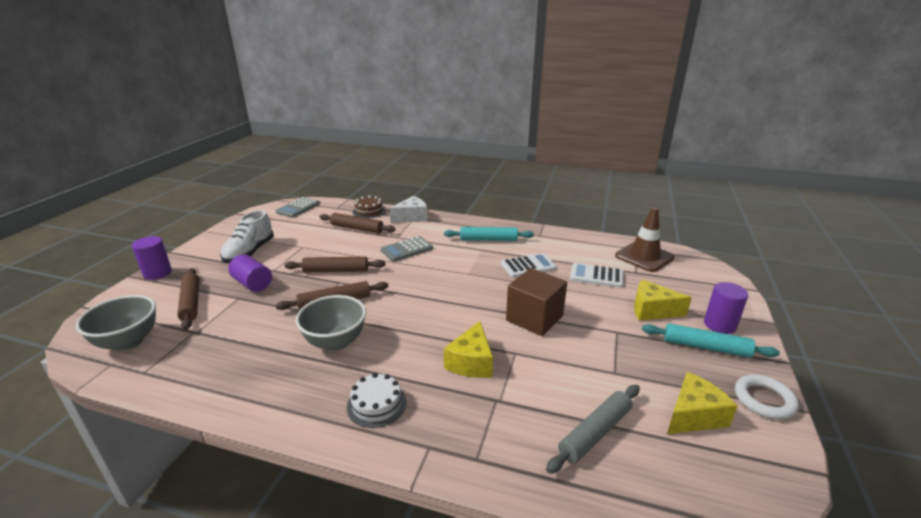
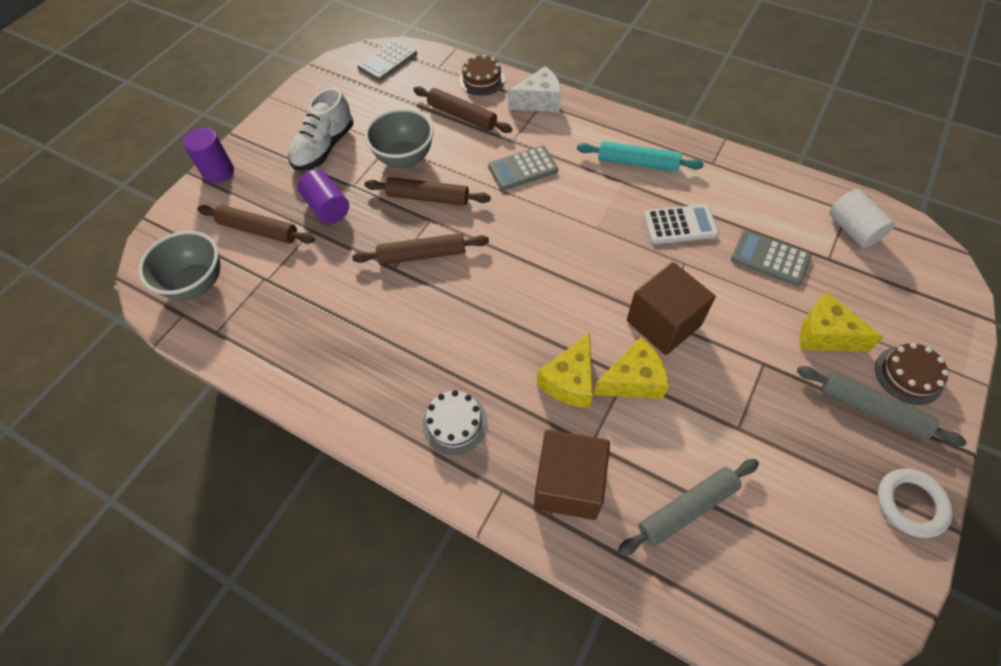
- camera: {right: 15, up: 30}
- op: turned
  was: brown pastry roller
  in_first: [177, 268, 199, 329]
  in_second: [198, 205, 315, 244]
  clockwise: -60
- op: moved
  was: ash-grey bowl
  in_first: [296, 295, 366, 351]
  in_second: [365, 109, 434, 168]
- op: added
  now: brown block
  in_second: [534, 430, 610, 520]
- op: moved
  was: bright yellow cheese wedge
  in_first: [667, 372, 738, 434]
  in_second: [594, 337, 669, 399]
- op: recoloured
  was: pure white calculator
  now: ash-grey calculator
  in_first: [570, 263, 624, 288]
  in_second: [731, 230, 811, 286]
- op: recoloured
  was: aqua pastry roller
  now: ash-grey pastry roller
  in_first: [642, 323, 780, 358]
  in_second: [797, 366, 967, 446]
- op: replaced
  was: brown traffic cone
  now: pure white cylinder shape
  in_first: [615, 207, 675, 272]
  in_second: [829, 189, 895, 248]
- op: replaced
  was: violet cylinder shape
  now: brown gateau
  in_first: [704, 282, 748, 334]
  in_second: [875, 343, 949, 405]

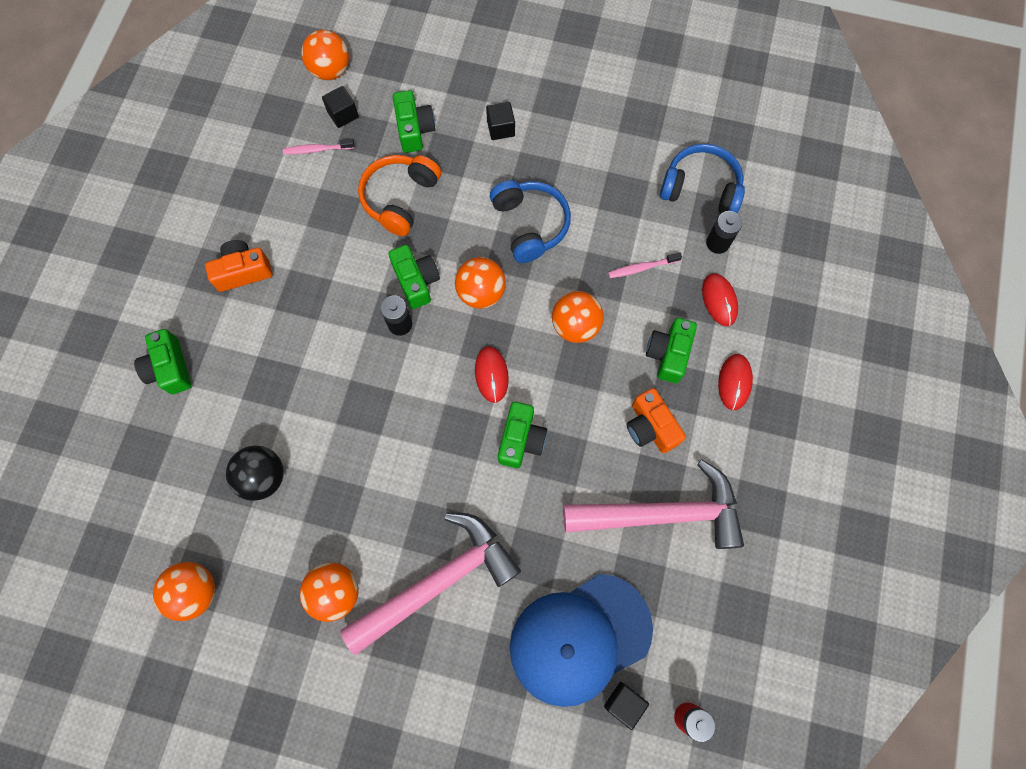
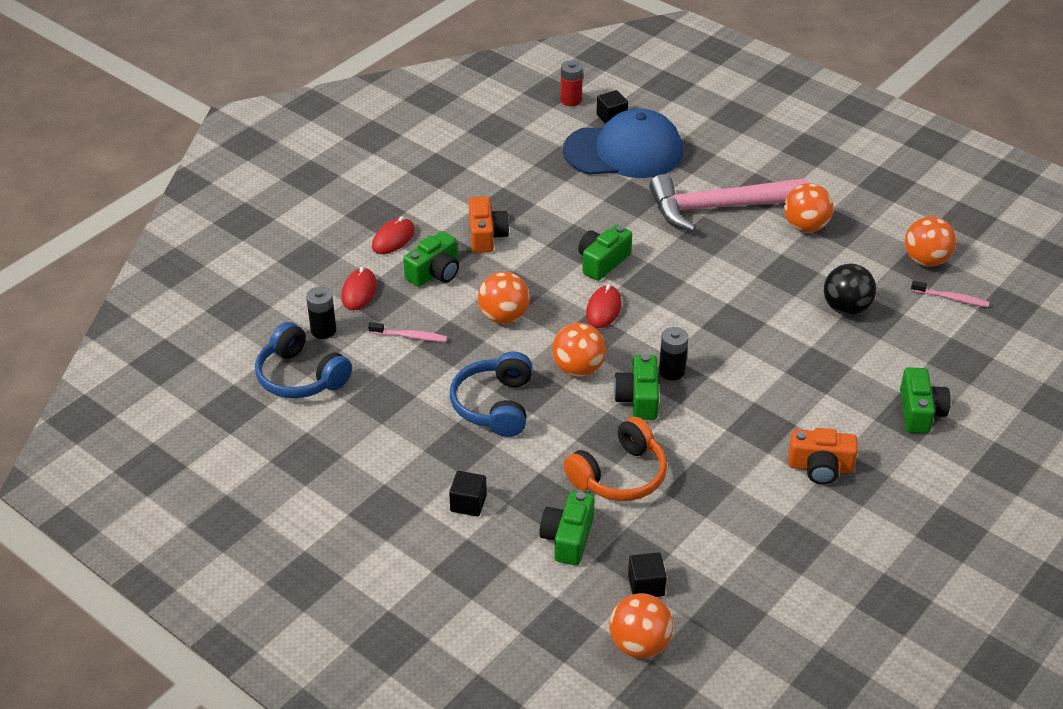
- camera: {right: -155, up: -30}
- op: moved
  was: pink dental brush
  in_first: [283, 139, 355, 154]
  in_second: [911, 280, 989, 307]
- op: removed
  was: pink hammer
  in_first: [563, 460, 744, 549]

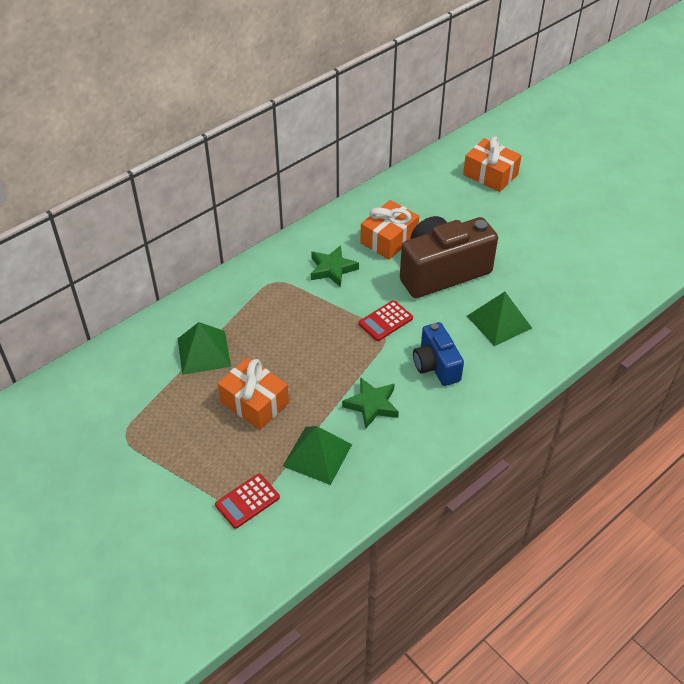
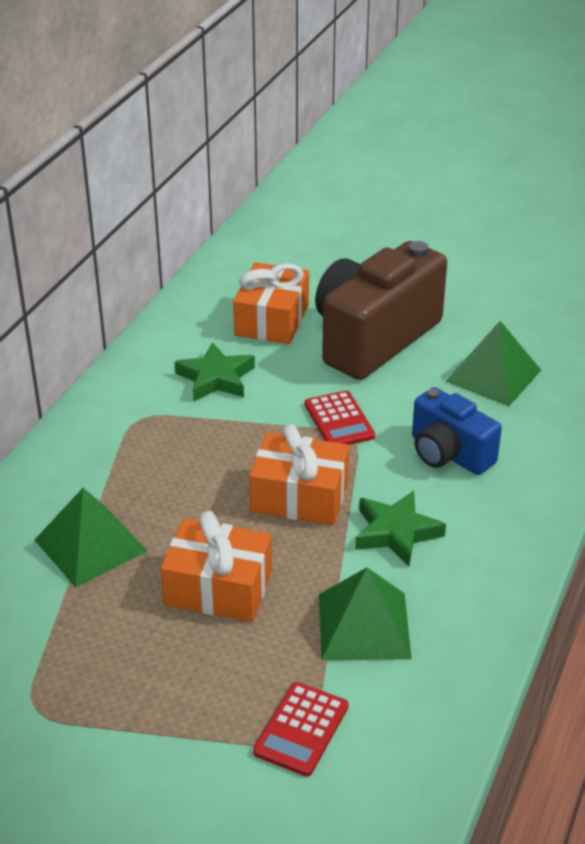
- camera: {right: -25, up: -10}
- op: moved
  was: orange-coloured gift
  in_first: [463, 136, 522, 192]
  in_second: [249, 424, 349, 525]
- op: turned
  was: crimson calculator
  in_first: [358, 300, 413, 341]
  in_second: [305, 390, 375, 445]
  clockwise: -45

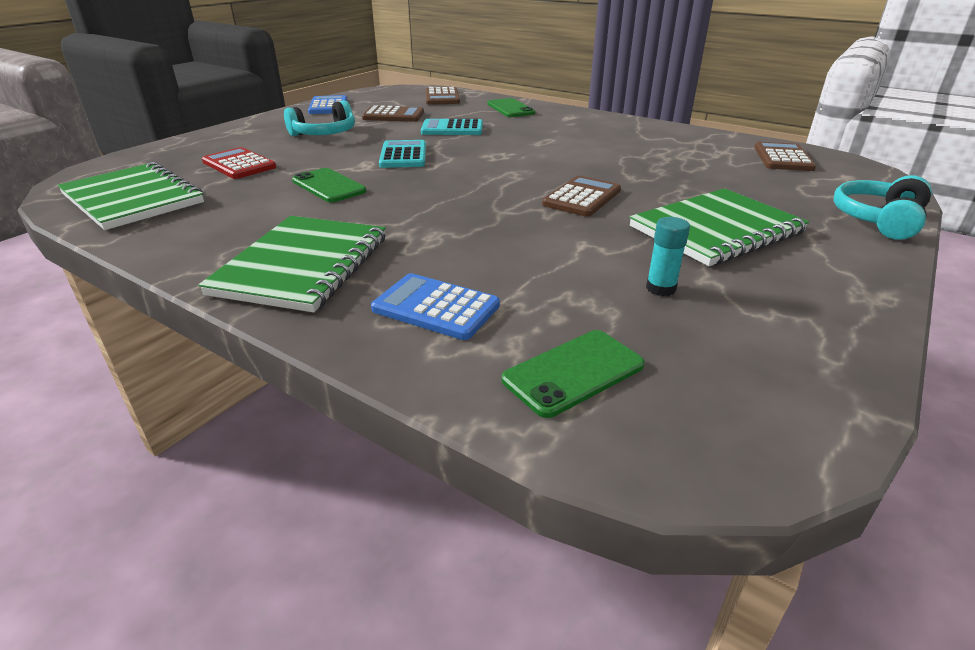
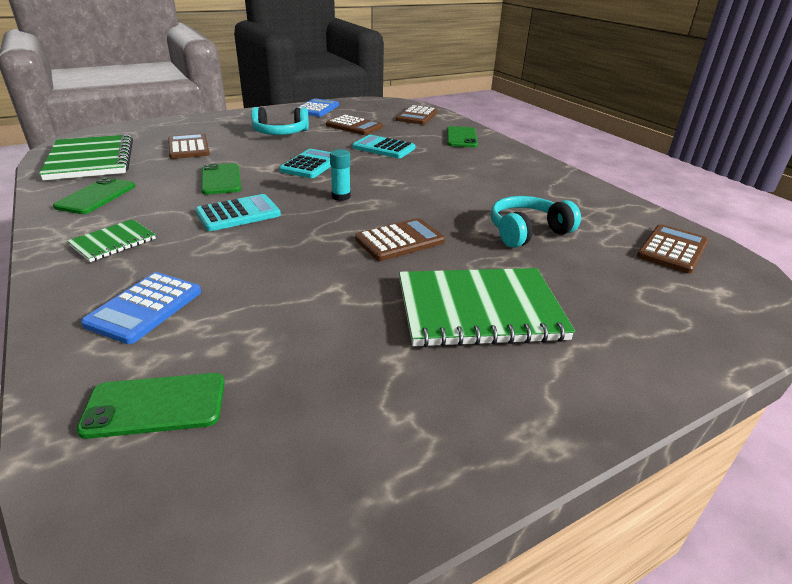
- camera: {right: 25, up: 0}
- op: added
  now: leaf-green smartphone
  in_second: [53, 177, 135, 214]
- op: resized
  was: leaf-green notepad
  in_first: [198, 216, 386, 312]
  in_second: [67, 219, 156, 262]
  ratio: 0.51
- op: turned
  was: royal blue calculator
  in_first: [371, 273, 500, 340]
  in_second: [81, 272, 201, 344]
  clockwise: -120
- op: recoloured
  was: crimson calculator
  now: brown calculator
  in_first: [202, 147, 276, 179]
  in_second: [168, 133, 210, 159]
- op: added
  now: aqua calculator
  in_second: [196, 194, 281, 231]
- op: moved
  was: aqua glue
  in_first: [646, 217, 690, 296]
  in_second: [330, 149, 351, 201]
- op: moved
  was: aqua headphones
  in_first: [833, 175, 932, 240]
  in_second: [491, 196, 581, 248]

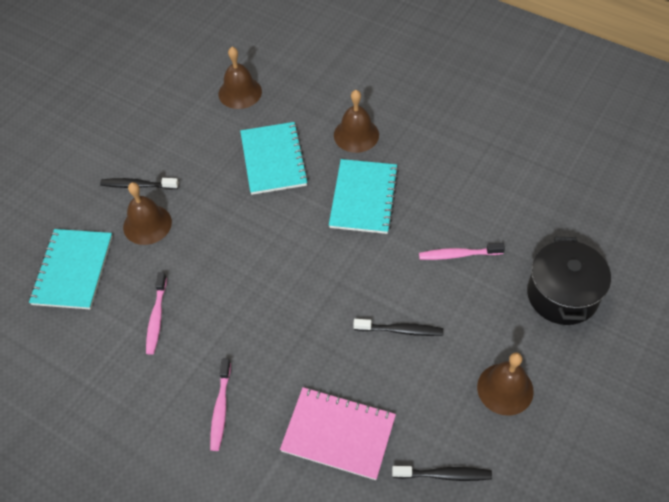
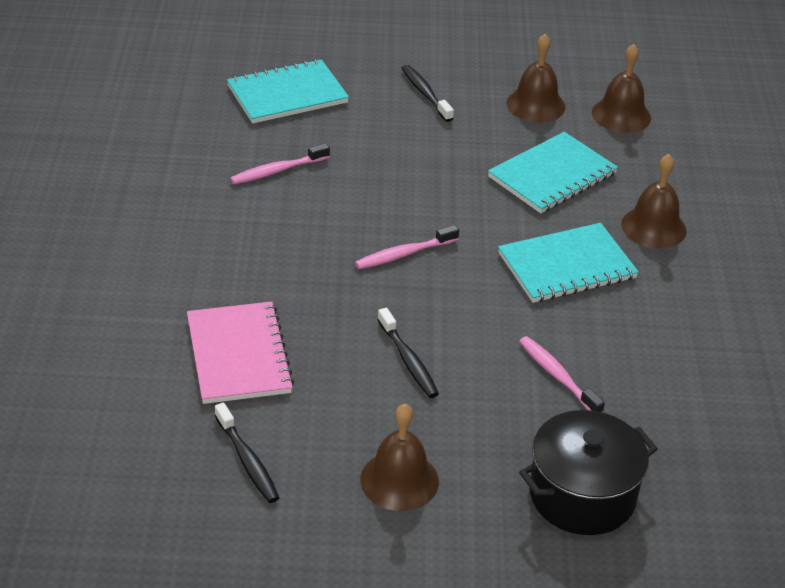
- camera: {right: 55, up: -15}
- op: moved
  was: pink dental brush
  in_first: [210, 359, 231, 451]
  in_second: [355, 225, 459, 269]
- op: moved
  was: brown bell
  in_first: [123, 182, 172, 245]
  in_second: [507, 34, 566, 122]

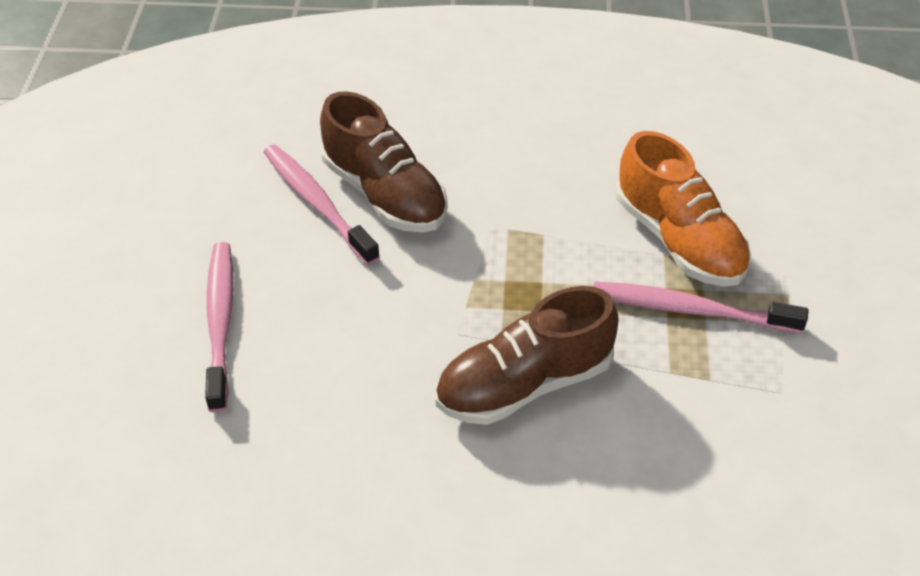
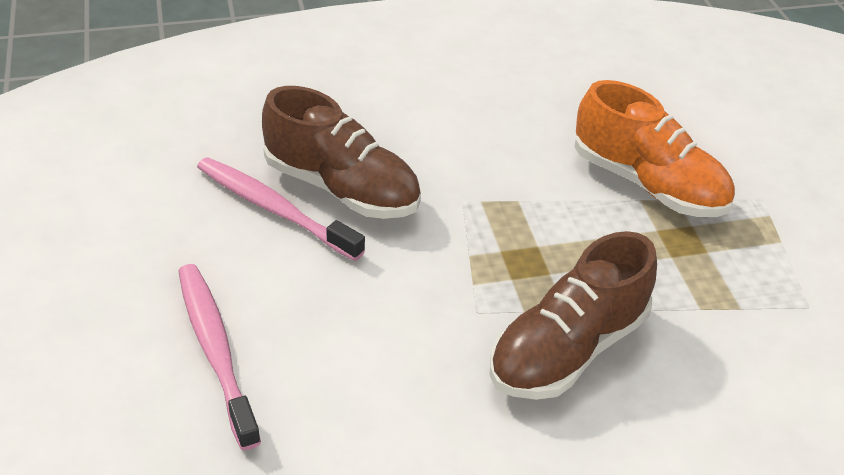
- camera: {right: -20, up: -5}
- op: removed
  was: pink dental brush
  in_first: [593, 281, 809, 334]

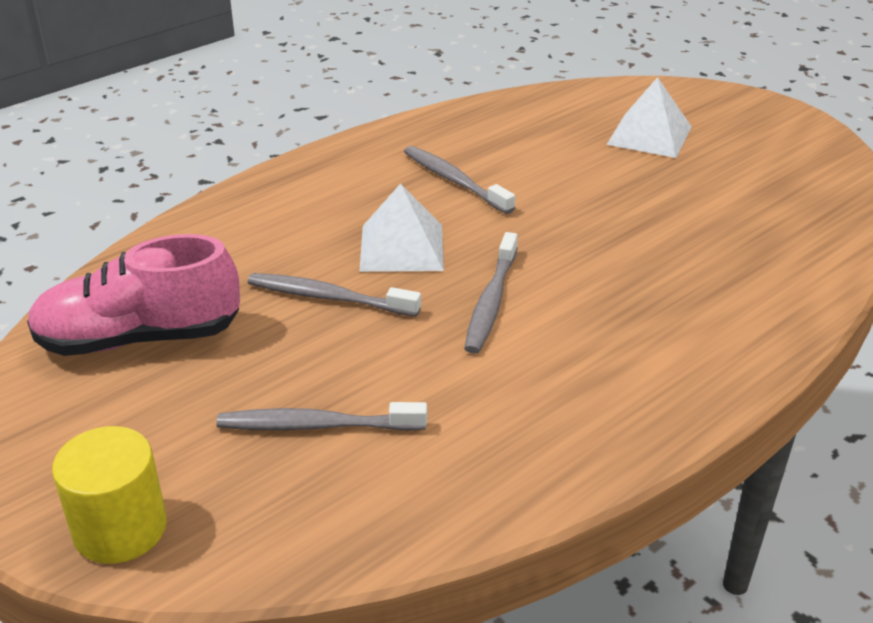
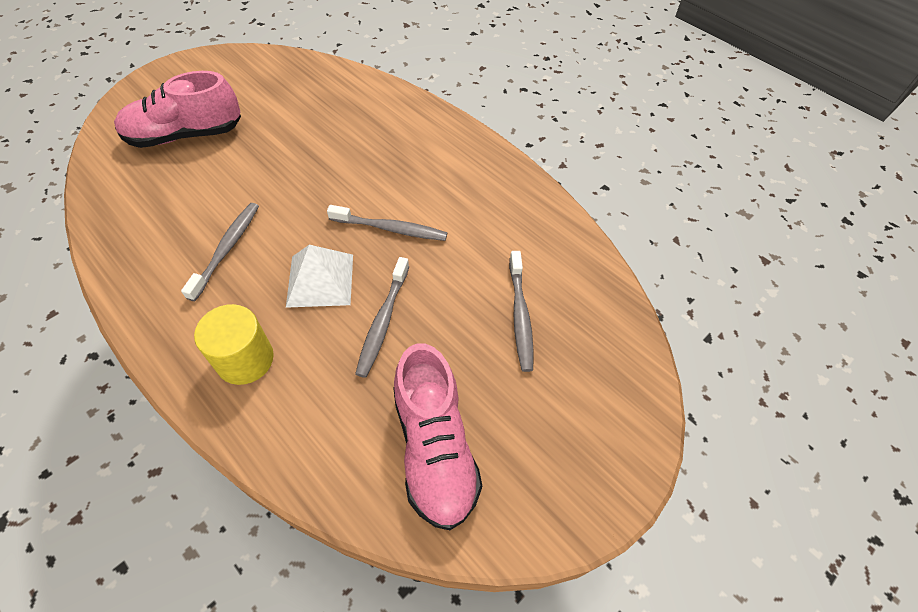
- camera: {right: -95, up: 20}
- op: replaced
  was: pure white pyramid
  now: pink shoe
  in_first: [607, 77, 692, 158]
  in_second: [114, 71, 241, 148]
- op: turned
  was: ash-grey dental brush
  in_first: [404, 146, 515, 214]
  in_second: [181, 203, 259, 301]
  clockwise: 150
- op: moved
  was: bright yellow cylinder shape
  in_first: [52, 426, 167, 564]
  in_second: [194, 304, 274, 385]

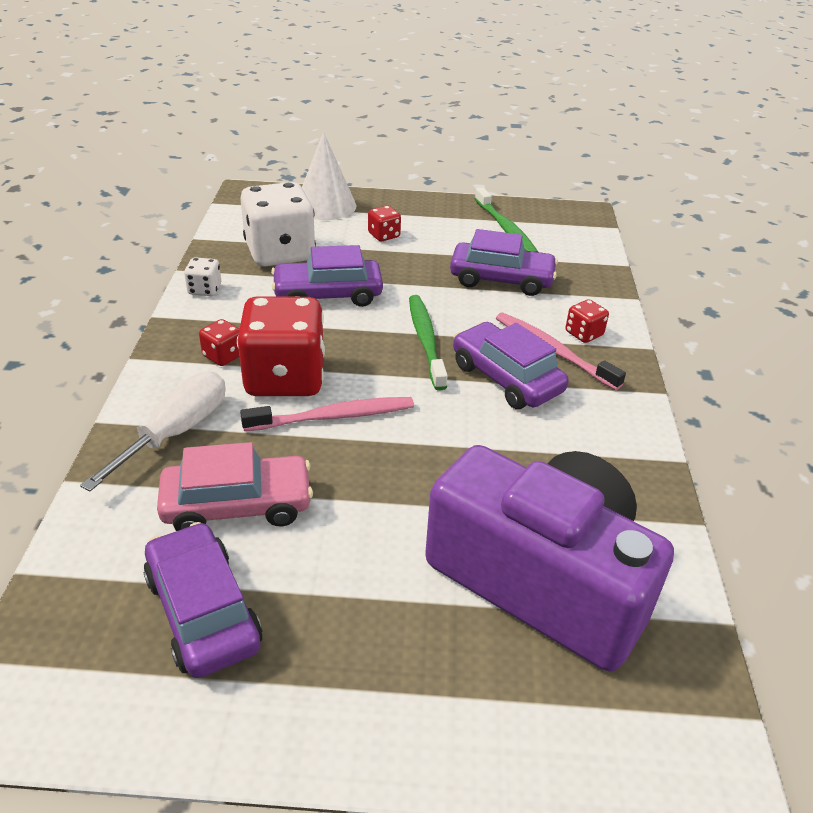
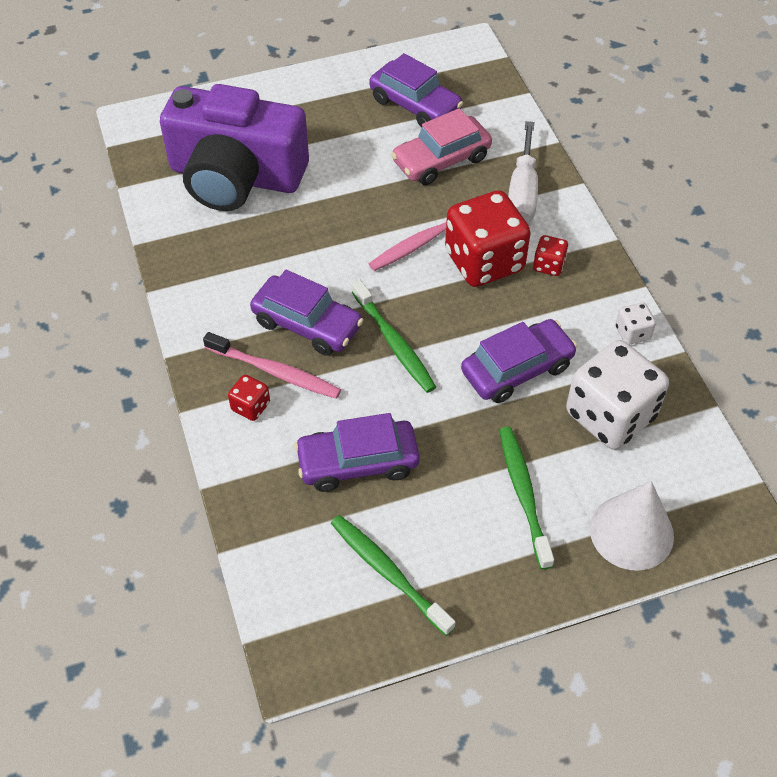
- camera: {right: 160, up: 15}
- op: replaced
  was: crimson die
  now: leaf-green dental brush
  in_first: [368, 206, 401, 241]
  in_second: [499, 427, 554, 570]

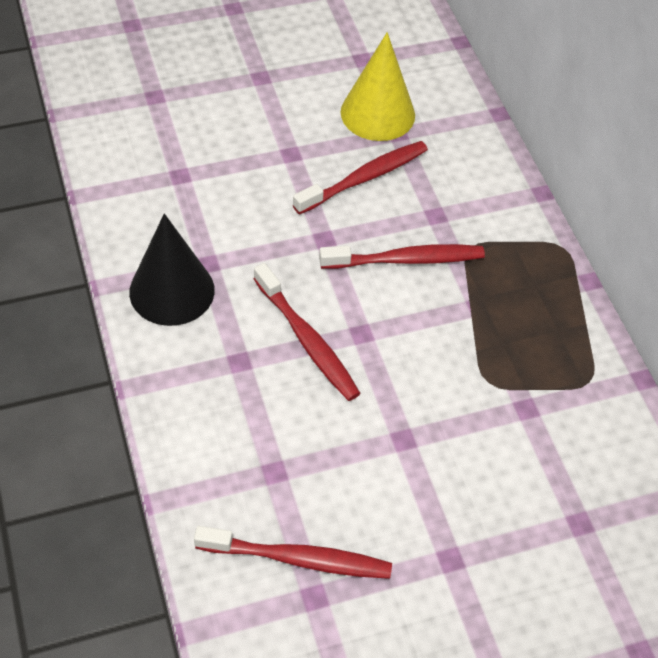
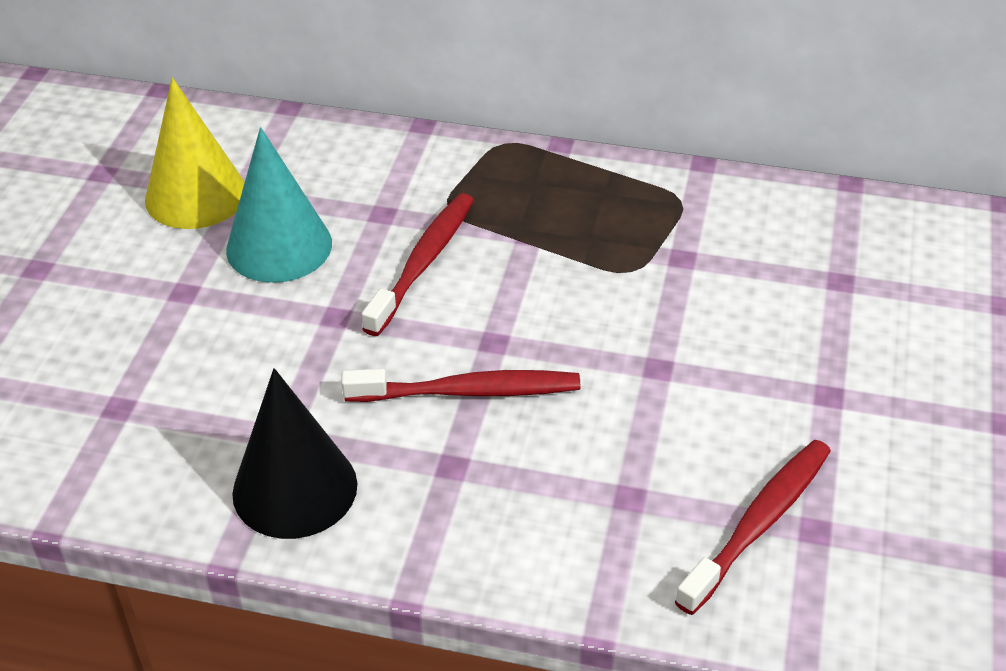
- camera: {right: -55, up: -10}
- op: replaced
  was: crimson dental brush
  now: aqua cone shape
  in_first: [293, 141, 428, 215]
  in_second: [226, 127, 332, 283]

